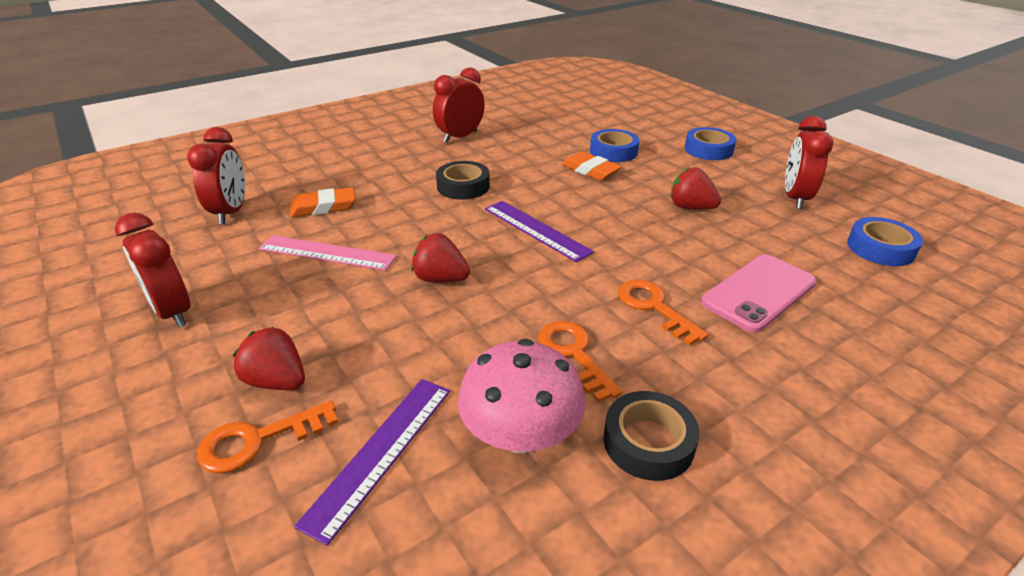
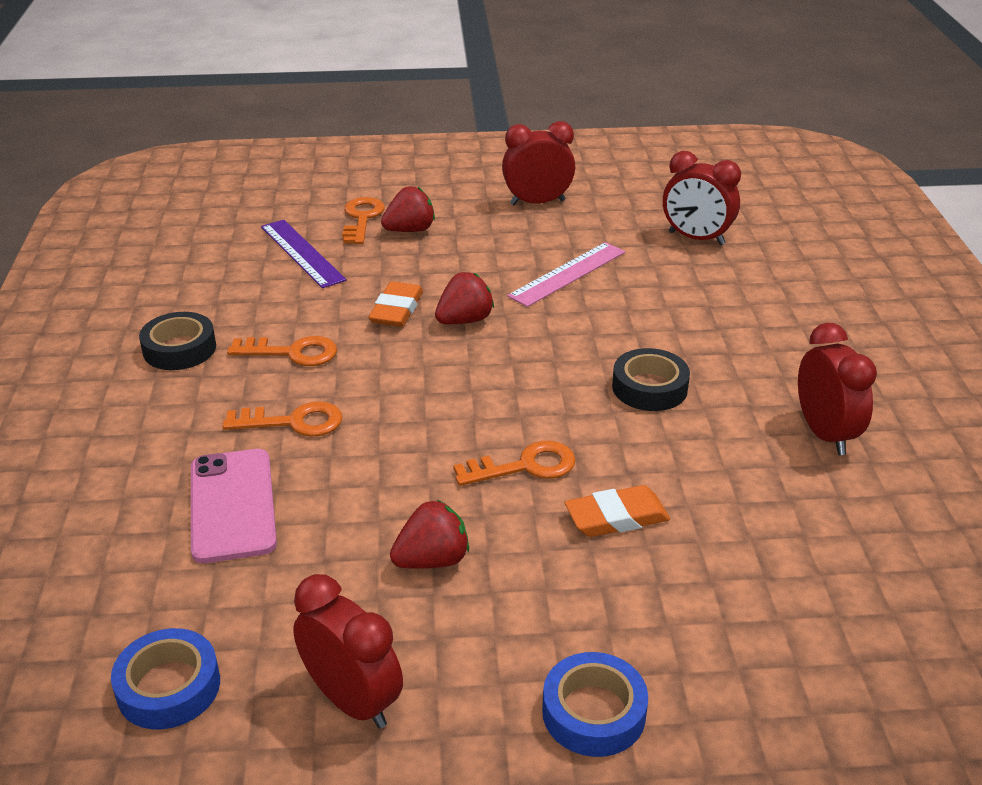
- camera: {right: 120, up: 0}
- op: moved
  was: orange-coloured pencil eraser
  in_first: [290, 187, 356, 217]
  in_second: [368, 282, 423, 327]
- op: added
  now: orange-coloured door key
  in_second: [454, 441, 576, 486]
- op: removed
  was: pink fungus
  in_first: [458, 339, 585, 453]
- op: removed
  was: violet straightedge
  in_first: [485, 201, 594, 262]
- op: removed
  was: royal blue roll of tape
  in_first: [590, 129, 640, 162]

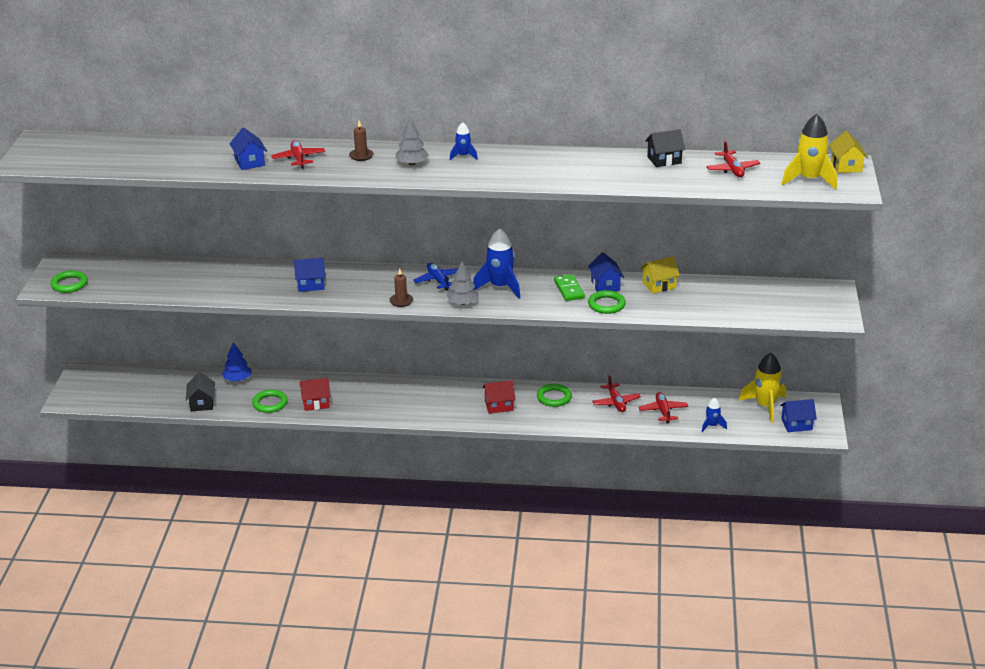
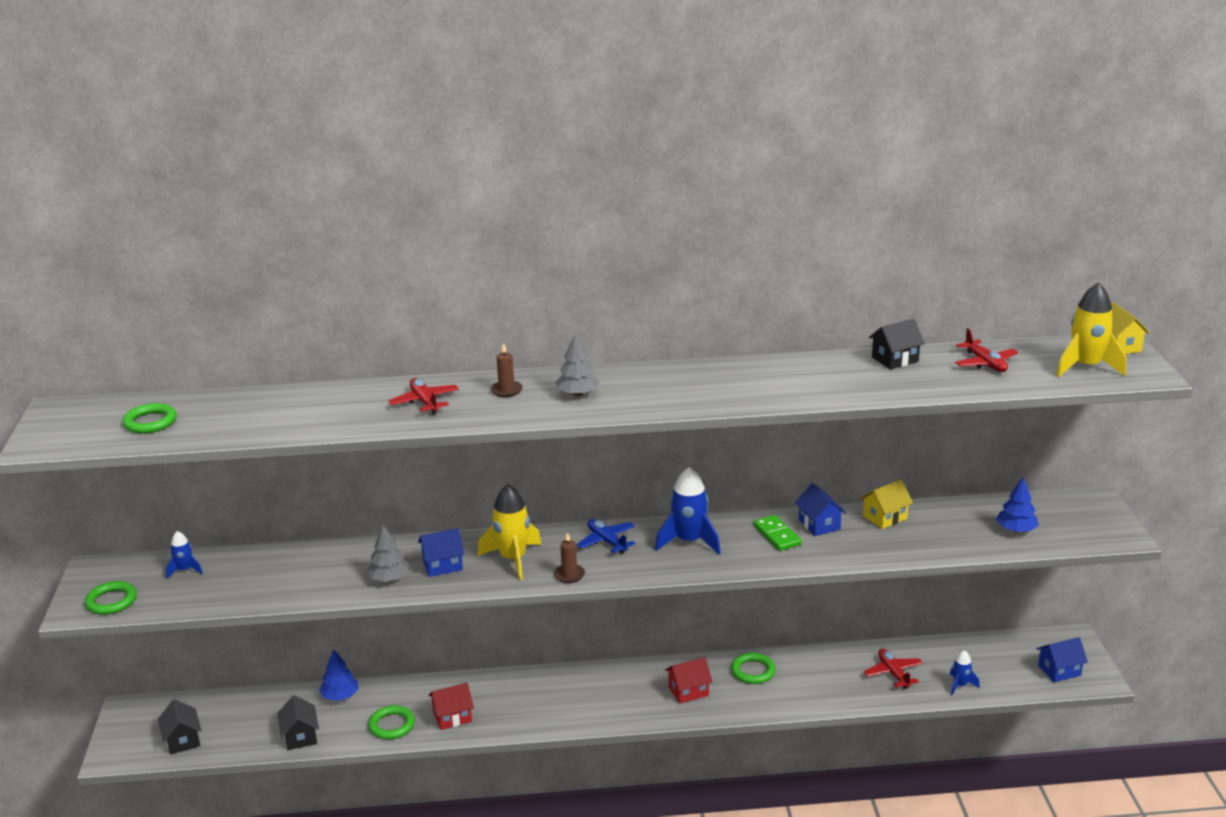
- camera: {right: -10, up: -5}
- op: moved
  was: leaf-green hoop
  in_first: [588, 290, 626, 314]
  in_second: [122, 403, 177, 434]
- op: added
  now: black house
  in_second: [158, 699, 202, 755]
- op: moved
  was: royal blue toy rocket
  in_first: [450, 122, 478, 160]
  in_second: [166, 531, 203, 579]
- op: moved
  was: ash-grey toy tree
  in_first: [446, 261, 479, 305]
  in_second: [366, 525, 409, 582]
- op: moved
  was: bright yellow toy rocket
  in_first: [739, 353, 786, 423]
  in_second: [478, 484, 541, 580]
- op: added
  now: royal blue toy tree
  in_second: [996, 477, 1039, 532]
- op: removed
  was: royal blue house
  in_first: [230, 128, 267, 170]
- op: removed
  was: crimson toy plane
  in_first: [592, 375, 641, 412]

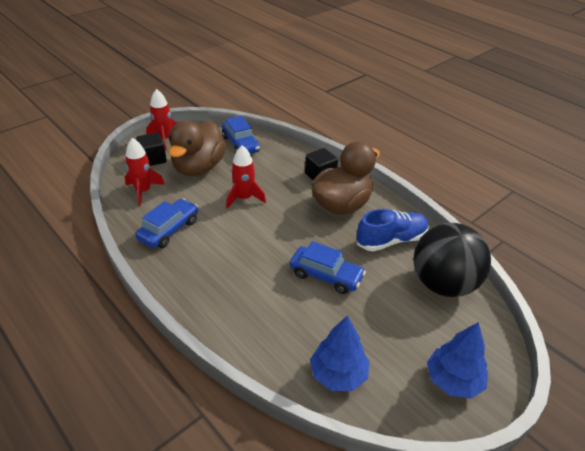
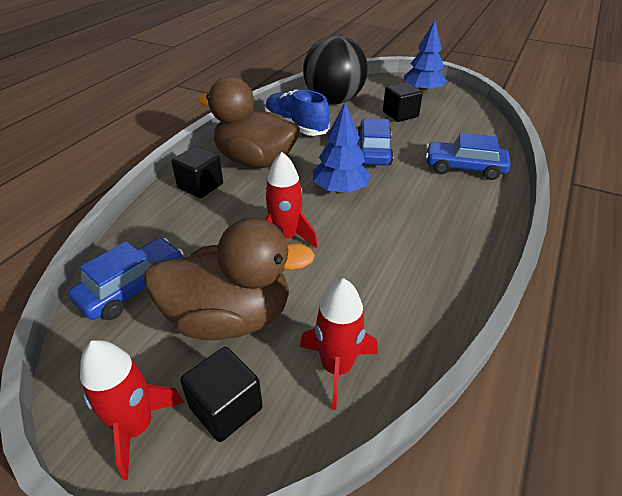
- camera: {right: -110, up: 0}
- op: moved
  was: royal blue toy tree
  in_first: [310, 315, 369, 391]
  in_second: [313, 102, 371, 194]
- op: added
  now: black block
  in_second: [383, 82, 423, 122]
- op: moved
  was: royal blue automobile
  in_first: [135, 198, 198, 248]
  in_second: [425, 133, 511, 180]

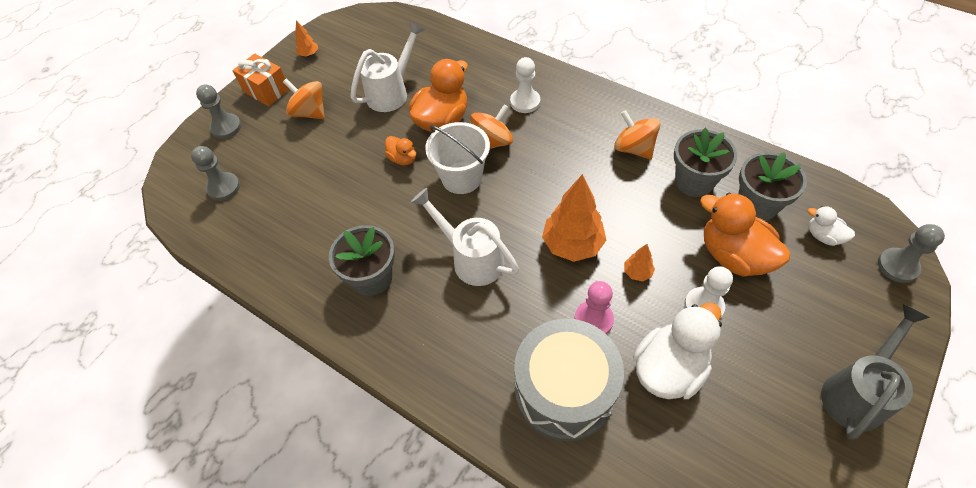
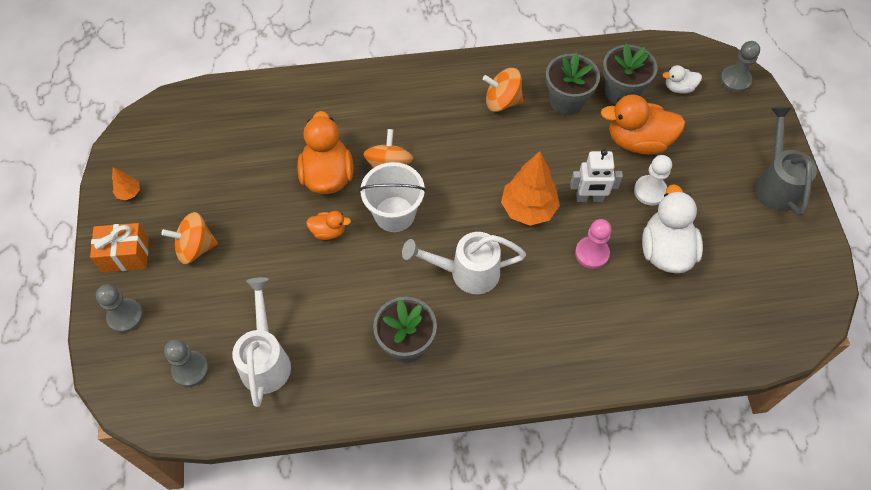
- camera: {right: -45, up: 5}
- op: moved
  was: pure white watering can
  in_first: [350, 21, 425, 112]
  in_second: [232, 277, 291, 407]
- op: replaced
  was: orange-coloured toy tree
  now: pure white toy robot
  in_first: [624, 244, 655, 282]
  in_second: [570, 149, 623, 202]
- op: removed
  was: pure white pawn
  in_first: [510, 57, 540, 113]
- op: removed
  was: ash-grey drum
  in_first: [514, 319, 624, 441]

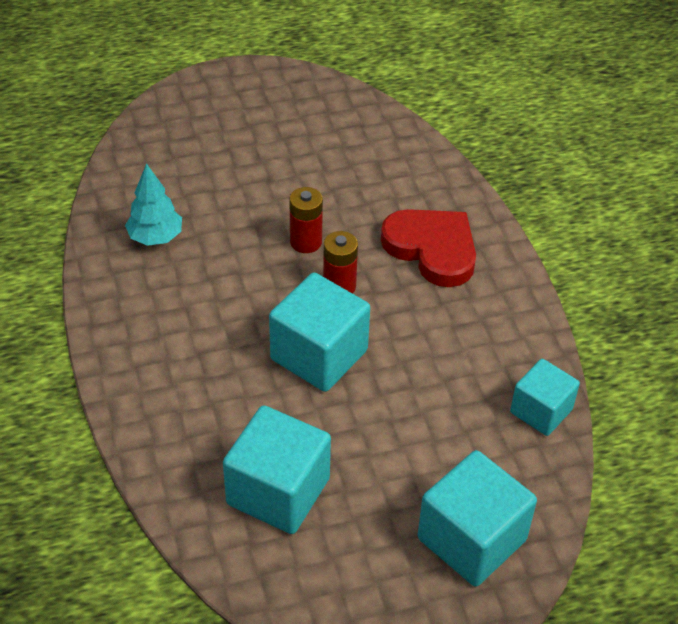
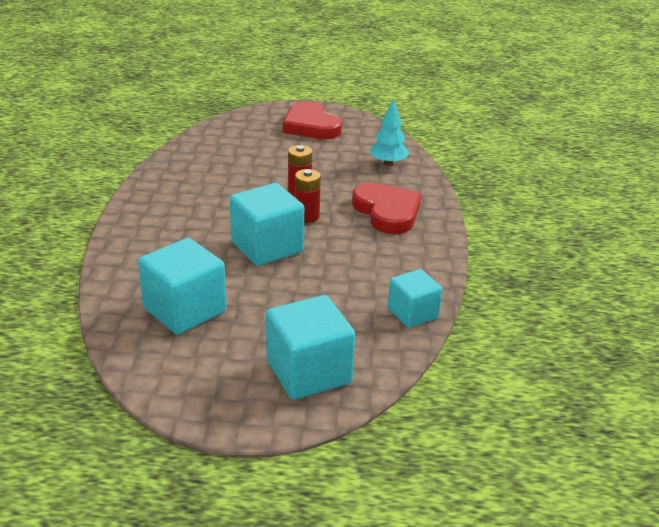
- camera: {right: 20, up: -15}
- op: added
  now: crimson heart shape
  in_second: [283, 101, 342, 139]
- op: moved
  was: aqua toy tree
  in_first: [125, 163, 182, 246]
  in_second: [370, 99, 409, 166]

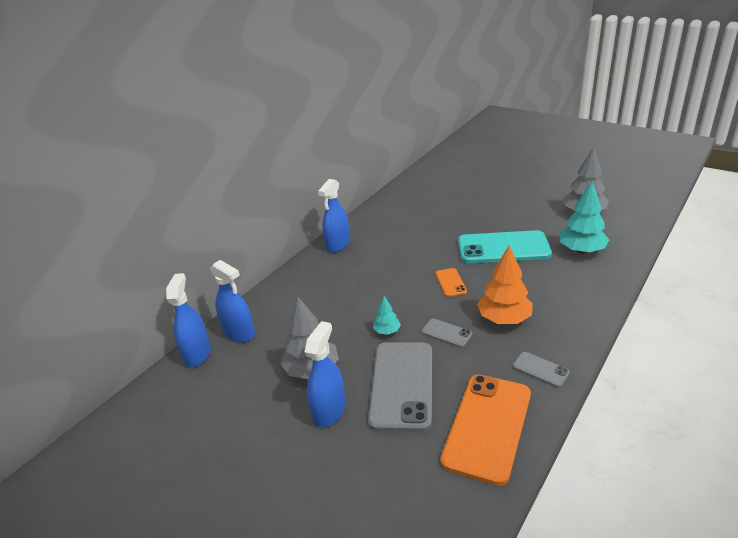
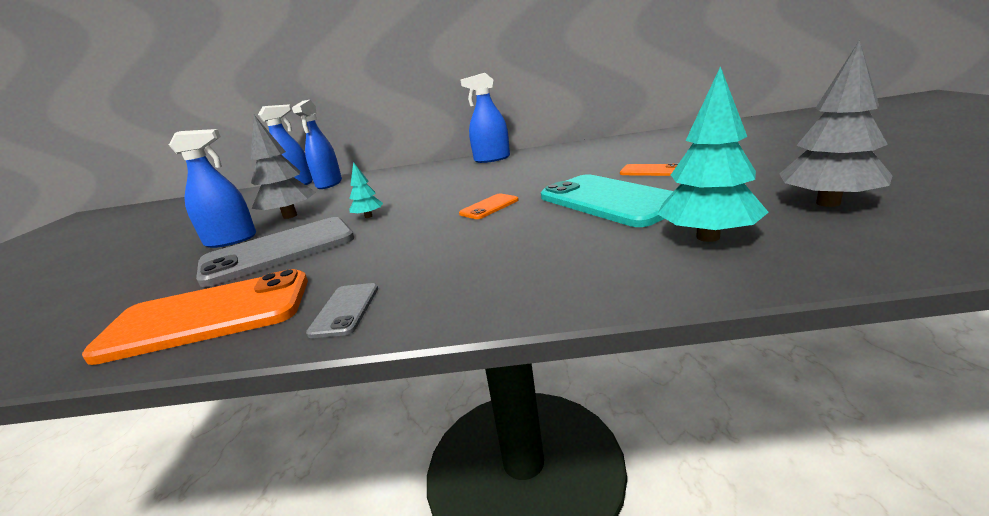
- camera: {right: 55, up: -10}
- op: added
  now: orange-coloured smartphone
  in_second: [620, 163, 679, 176]
- op: removed
  was: ash-grey smartphone
  in_first: [422, 319, 472, 347]
- op: removed
  was: orange-coloured toy tree
  in_first: [477, 246, 533, 324]

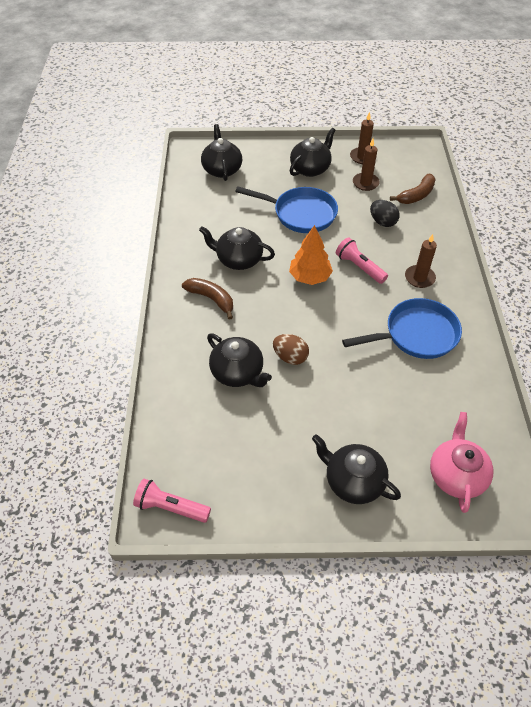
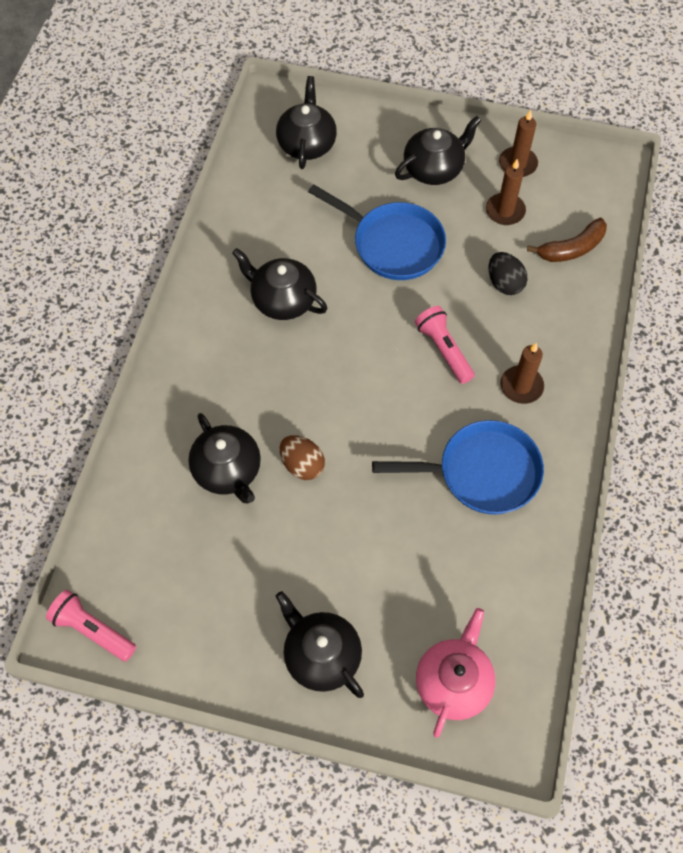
- camera: {right: 15, up: 10}
- op: removed
  was: brown banana
  in_first: [182, 278, 233, 320]
- op: removed
  was: orange-coloured toy tree
  in_first: [289, 225, 333, 285]

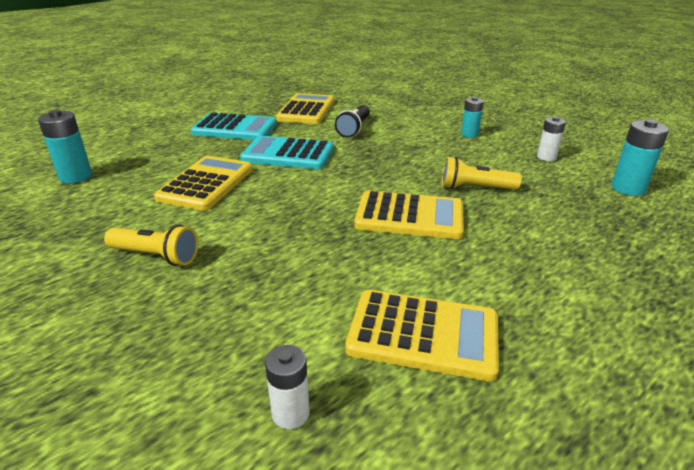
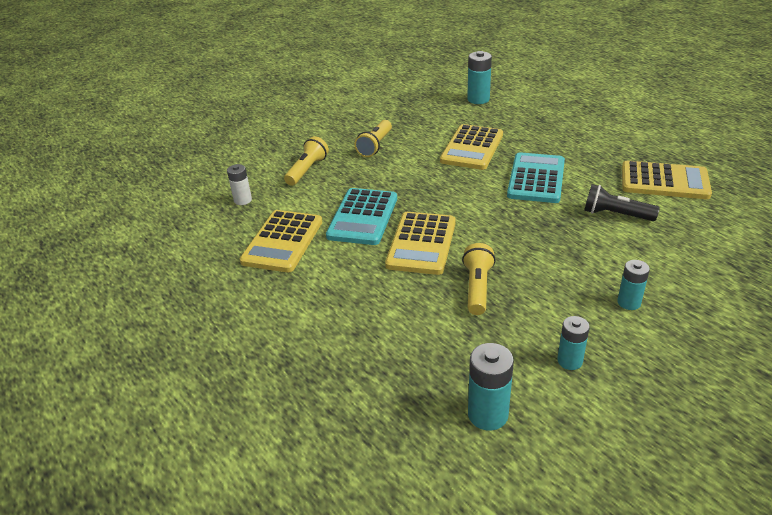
- camera: {right: 95, up: 5}
- op: added
  now: bright yellow flashlight
  in_second: [284, 136, 329, 186]
- op: moved
  was: aqua calculator
  in_first: [191, 112, 277, 140]
  in_second: [326, 188, 397, 245]
- op: turned
  was: bright yellow calculator
  in_first: [154, 156, 253, 211]
  in_second: [440, 124, 503, 170]
  clockwise: 90
- op: recoloured
  was: pure white battery
  now: aqua battery
  in_first: [537, 116, 566, 161]
  in_second: [557, 316, 590, 370]

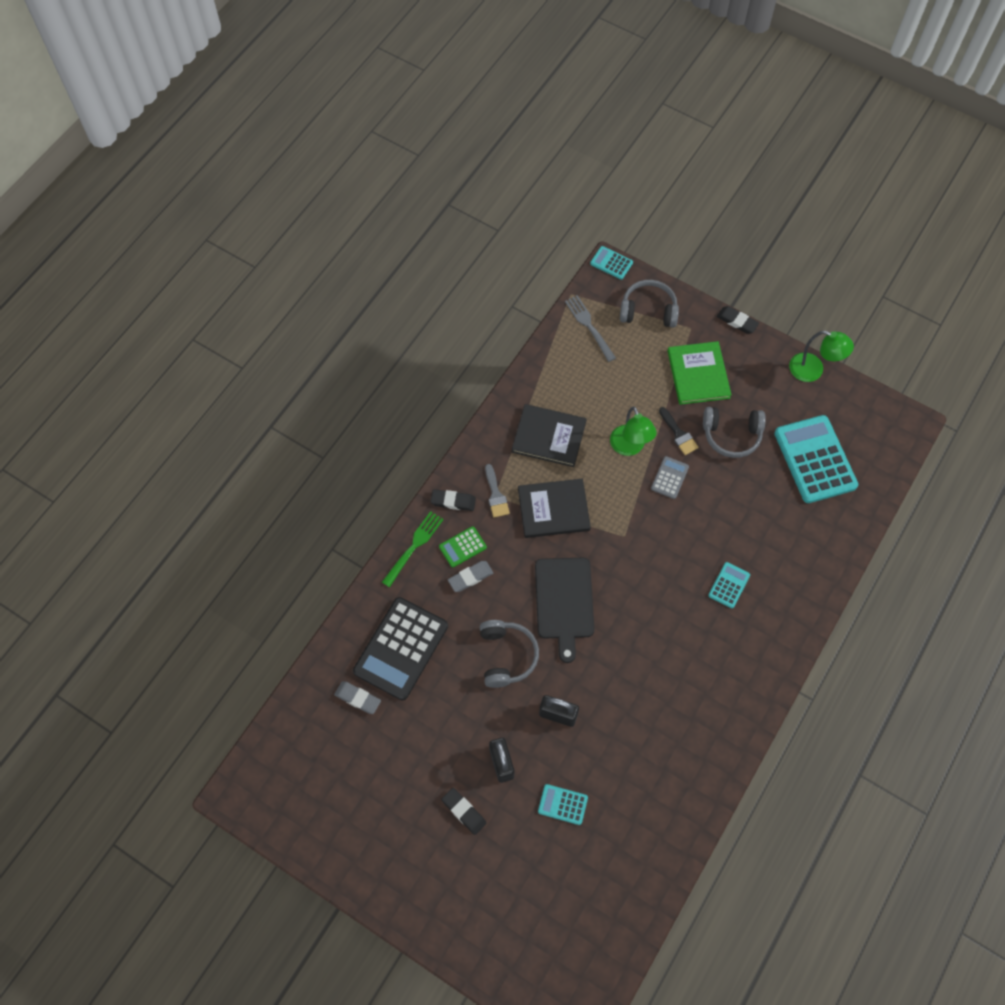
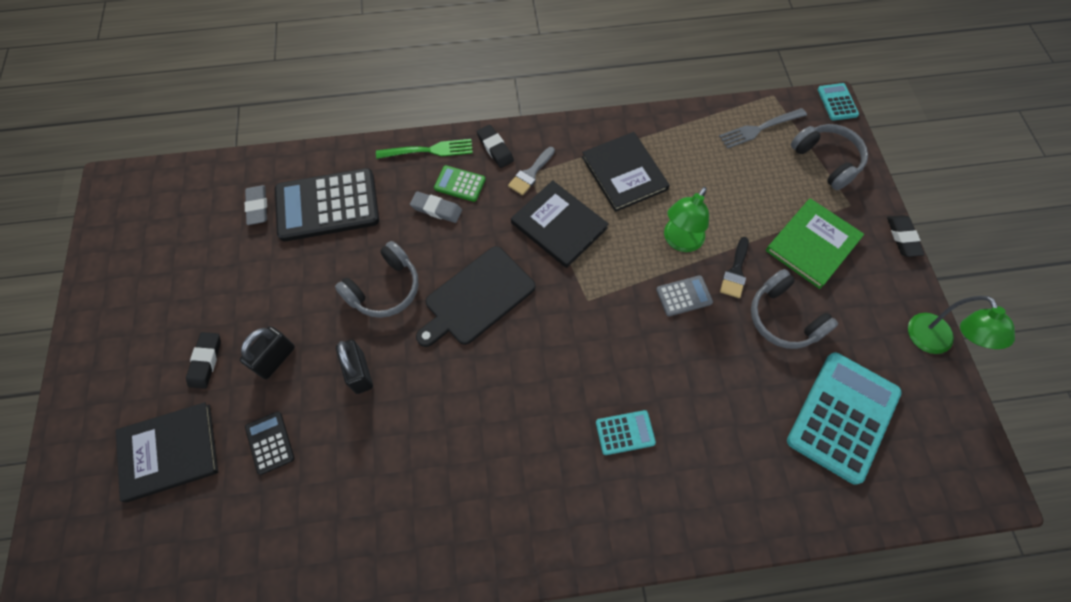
- camera: {right: 50, up: 0}
- op: added
  now: black hardcover
  in_second: [116, 402, 218, 503]
- op: recoloured
  was: aqua calculator
  now: black calculator
  in_first: [538, 784, 588, 825]
  in_second: [245, 411, 294, 475]
- op: turned
  was: ash-grey dinner fork
  in_first: [565, 295, 616, 362]
  in_second: [719, 108, 807, 149]
  clockwise: -135

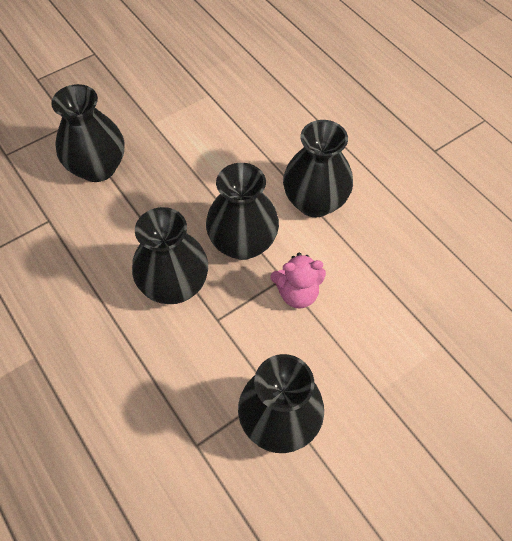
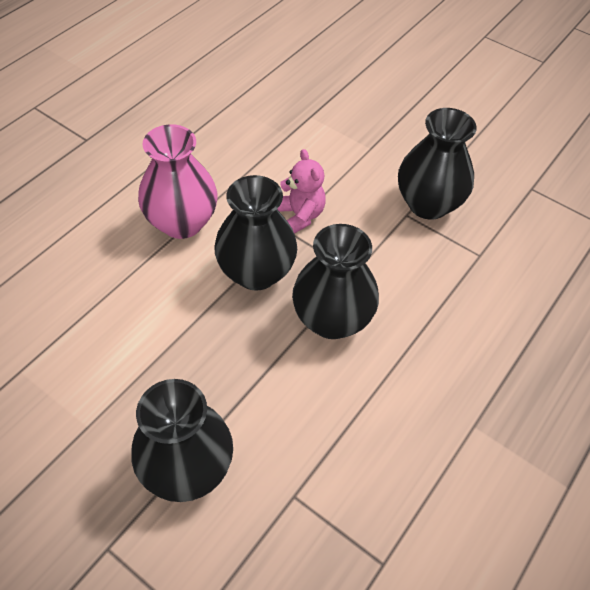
- camera: {right: -110, up: -5}
- op: recoloured
  was: black tall vase
  now: pink tall vase
  in_first: [283, 120, 353, 217]
  in_second: [138, 124, 218, 239]

